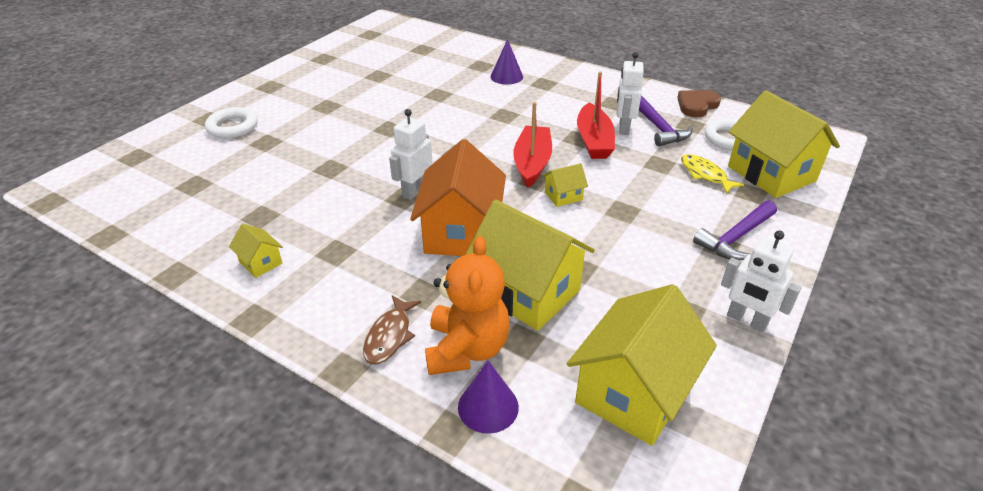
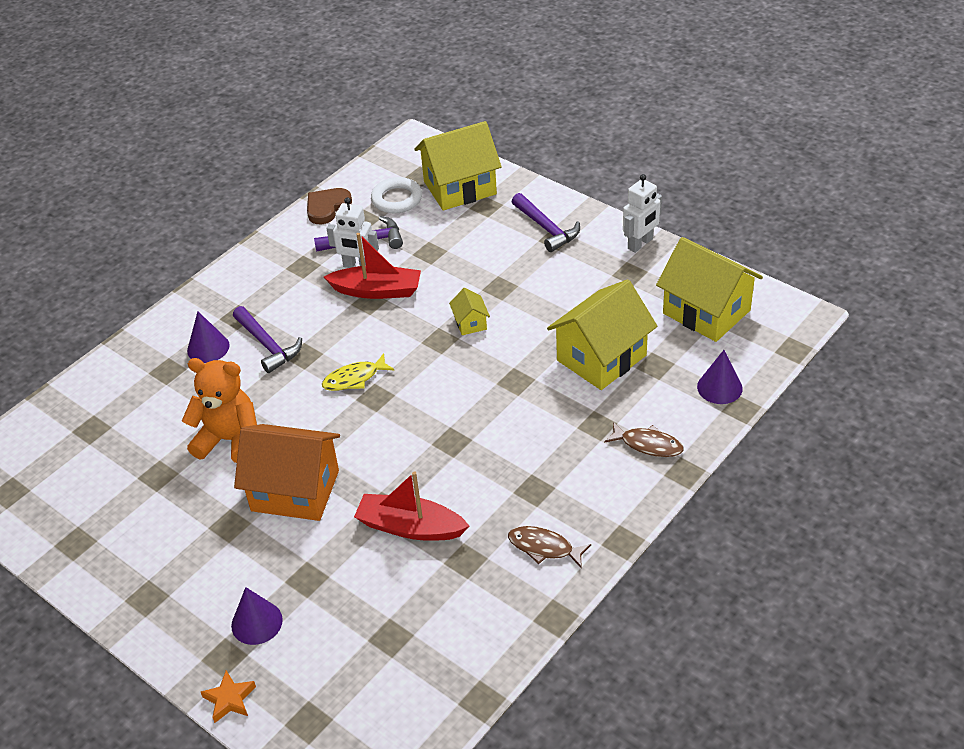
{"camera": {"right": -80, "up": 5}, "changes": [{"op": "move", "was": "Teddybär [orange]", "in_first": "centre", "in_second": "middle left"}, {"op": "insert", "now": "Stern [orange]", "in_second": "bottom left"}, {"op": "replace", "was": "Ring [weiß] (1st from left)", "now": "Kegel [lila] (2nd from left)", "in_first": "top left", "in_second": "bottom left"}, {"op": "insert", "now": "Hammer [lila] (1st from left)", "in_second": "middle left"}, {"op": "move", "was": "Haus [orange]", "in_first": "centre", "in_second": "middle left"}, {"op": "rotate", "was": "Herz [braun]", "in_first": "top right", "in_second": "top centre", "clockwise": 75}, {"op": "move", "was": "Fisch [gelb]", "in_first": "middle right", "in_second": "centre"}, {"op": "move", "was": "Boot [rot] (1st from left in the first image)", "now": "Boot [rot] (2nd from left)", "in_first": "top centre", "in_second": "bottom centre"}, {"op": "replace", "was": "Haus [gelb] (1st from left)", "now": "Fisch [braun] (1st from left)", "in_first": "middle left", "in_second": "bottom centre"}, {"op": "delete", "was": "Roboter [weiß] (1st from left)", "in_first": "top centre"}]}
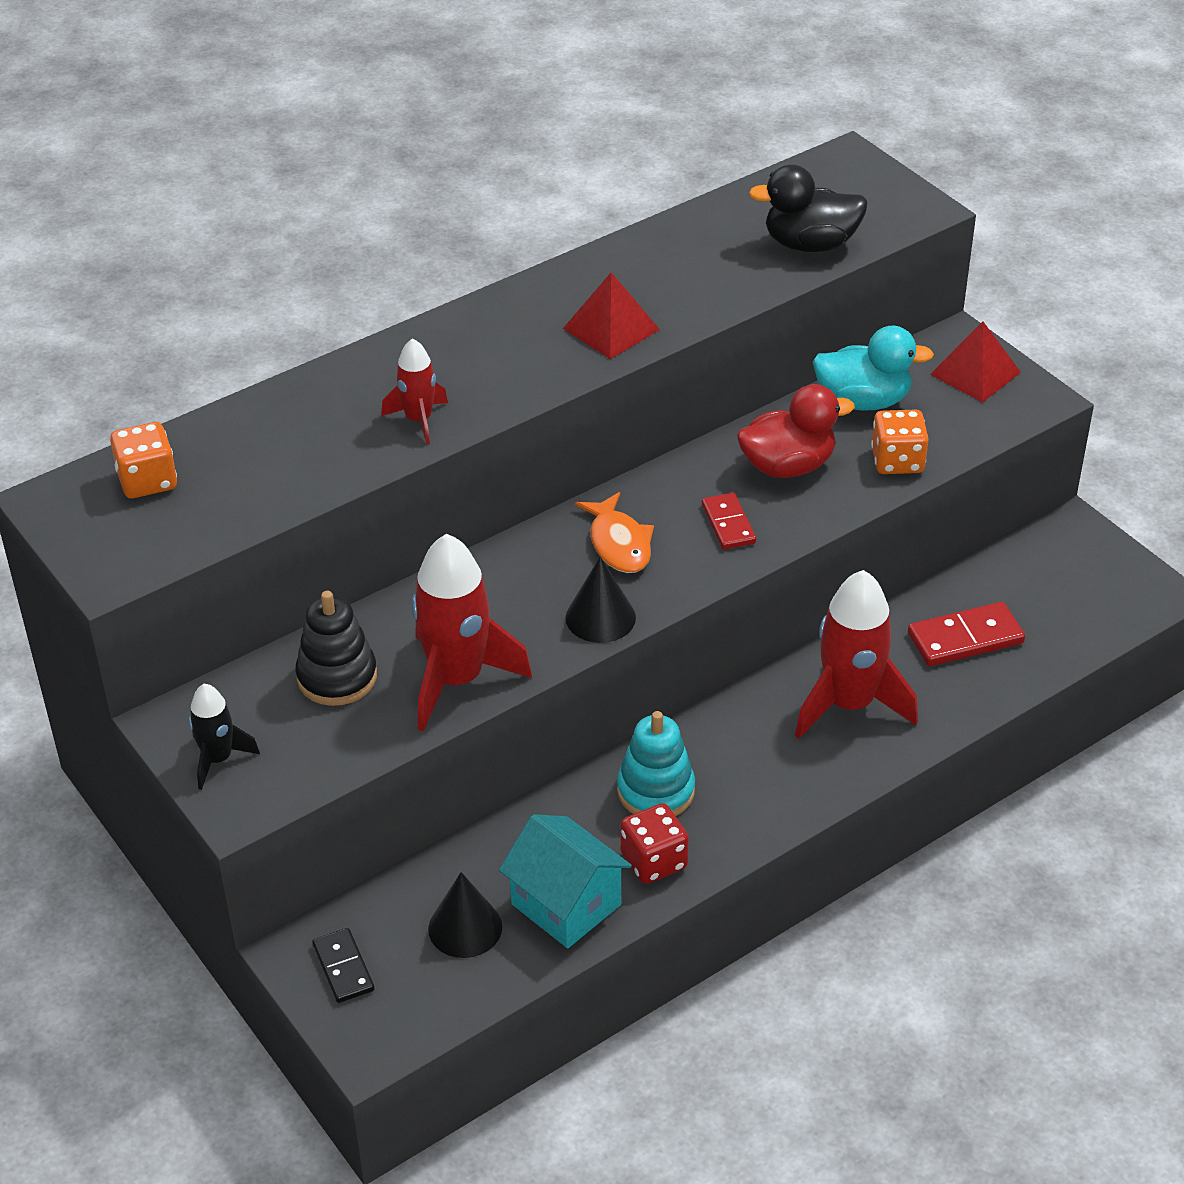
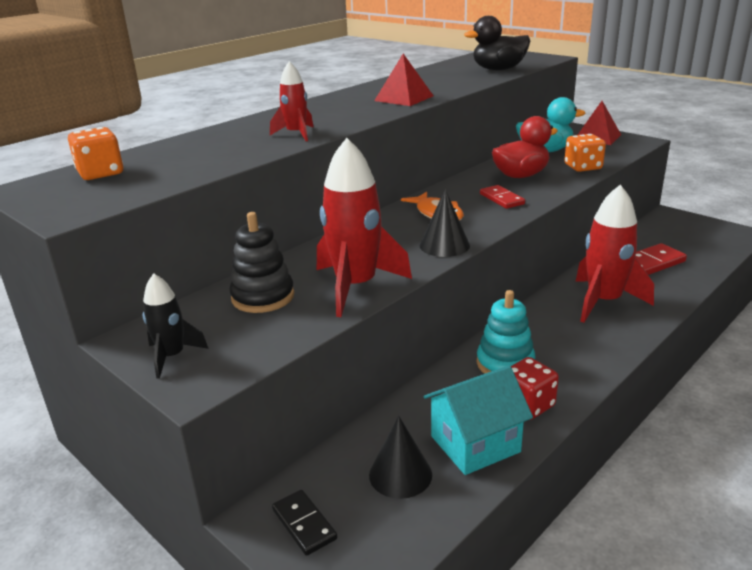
{"camera": {"right": -10, "up": -15}, "changes": [{"op": "rotate", "was": "Haus [türkis]", "in_first": "bottom centre", "in_second": "bottom centre", "clockwise": -60}]}
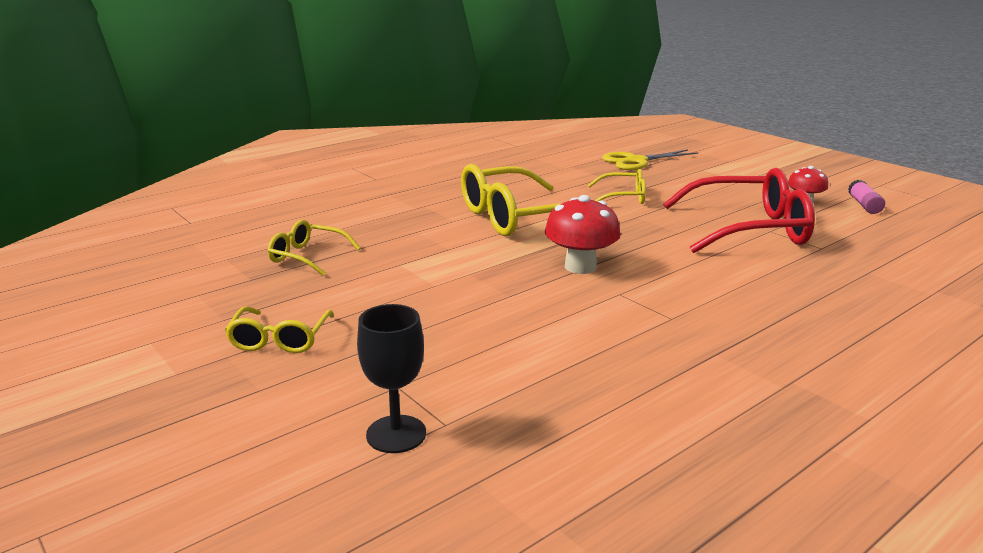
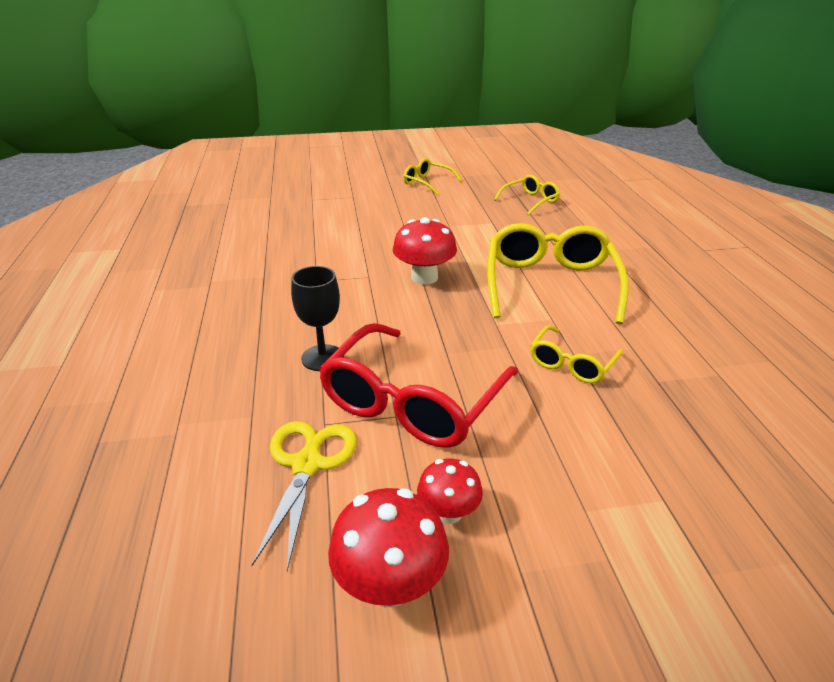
{"camera": {"right": 120, "up": 10}, "changes": [{"op": "move", "was": "Schere [gelb]", "in_first": "top centre", "in_second": "bottom centre"}, {"op": "move", "was": "Kelch [schwarz]", "in_first": "bottom centre", "in_second": "centre"}, {"op": "replace", "was": "Klebestift [rosa]", "now": "Pilz [rot] (1st from left)", "in_first": "middle right", "in_second": "bottom centre"}]}
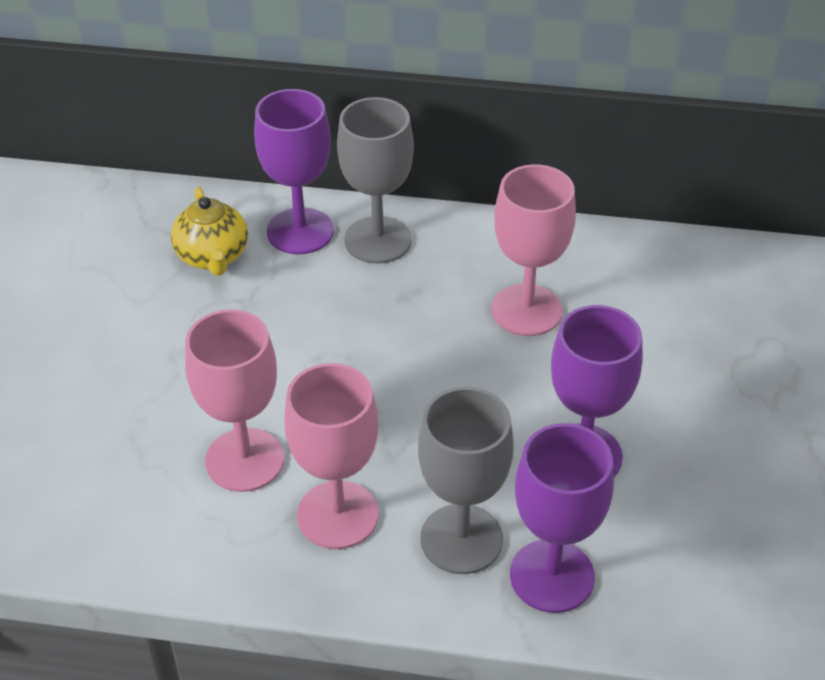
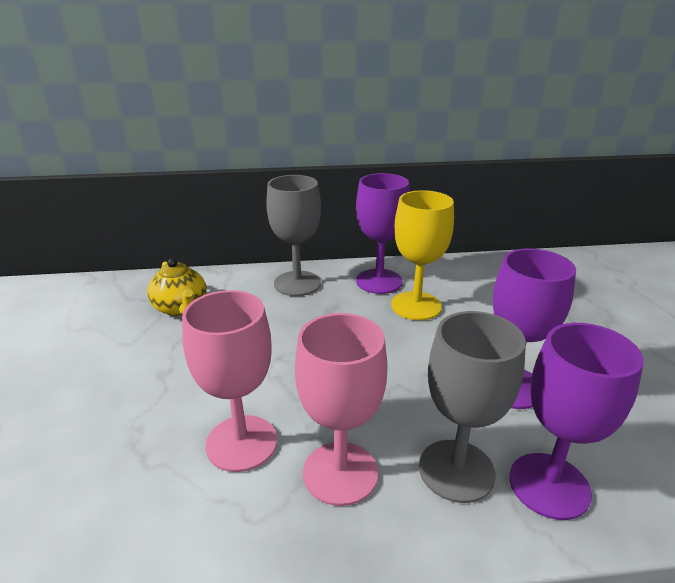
{"camera": {"right": -15, "up": -15}, "changes": [{"op": "move", "was": "Kelch [lila] (1st from left)", "in_first": "top centre", "in_second": "centre"}, {"op": "recolor", "was": "Kelch [rosa] (3rd from left)", "now": "Kelch [gelb]", "in_first": "centre", "in_second": "centre"}]}
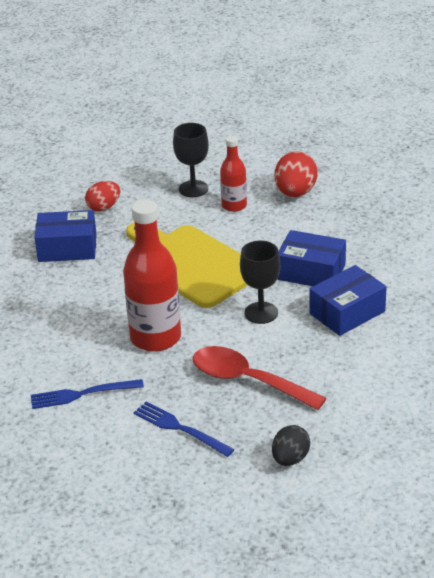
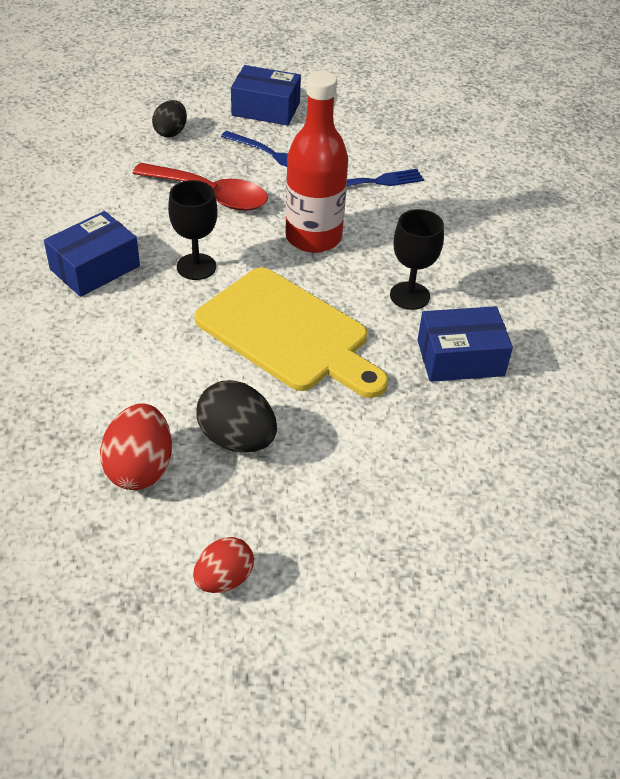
{"camera": {"right": 170, "up": 10}, "changes": [{"op": "move", "was": "Ei [rot] (1st from left in the first image)", "now": "Ei [rot] (2nd from left)", "in_first": "middle left", "in_second": "bottom centre"}, {"op": "replace", "was": "Flasche [rot] (2nd from left)", "now": "Ei [schwarz] (2nd from left)", "in_first": "top centre", "in_second": "centre"}, {"op": "move", "was": "Schachtel [blau] (2nd from left)", "in_first": "middle right", "in_second": "top centre"}, {"op": "move", "was": "Kelch [schwarz] (1st from left in the first image)", "now": "Kelch [schwarz] (2nd from left)", "in_first": "top centre", "in_second": "top right"}]}
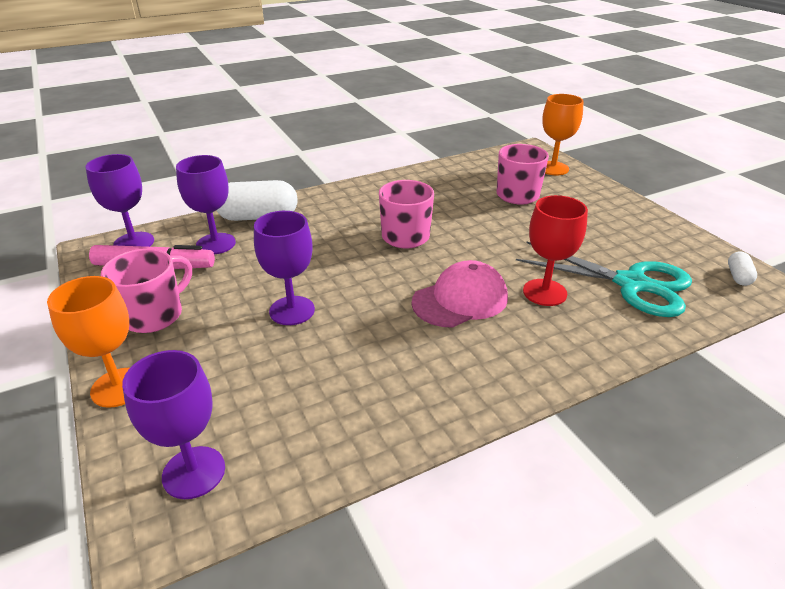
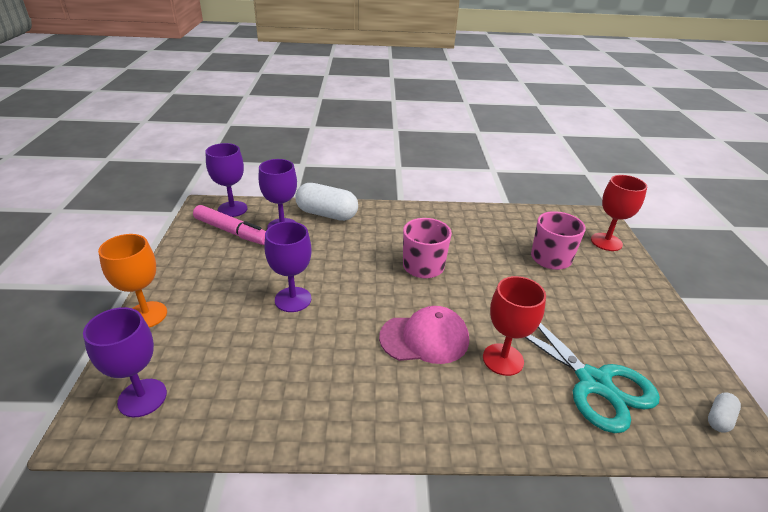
{"camera": {"right": 25, "up": 0}, "changes": [{"op": "recolor", "was": "Kelch [orange] (2nd from left)", "now": "Kelch [rot] (2nd from left)", "in_first": "top right", "in_second": "middle right"}, {"op": "delete", "was": "Tasse [rosa] (1st from left)", "in_first": "middle left"}]}
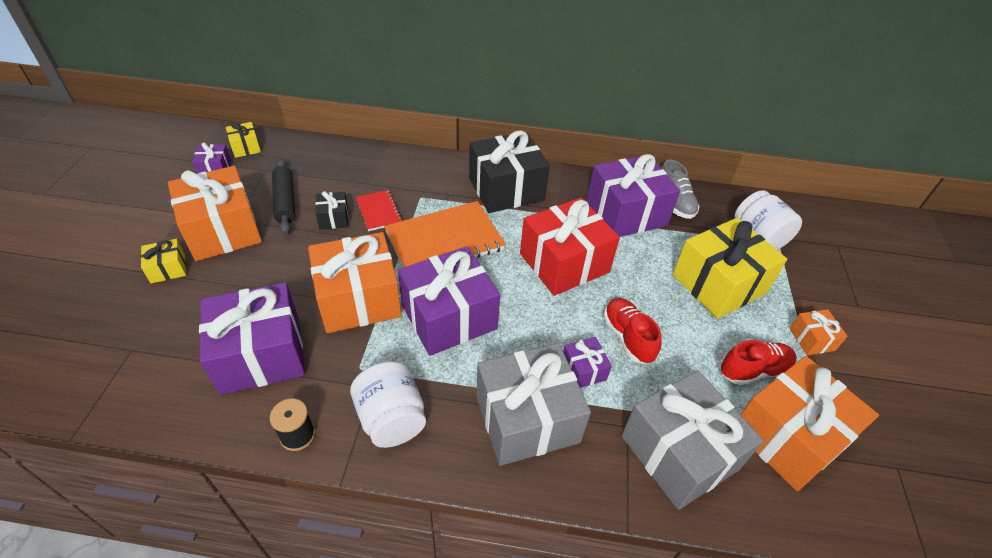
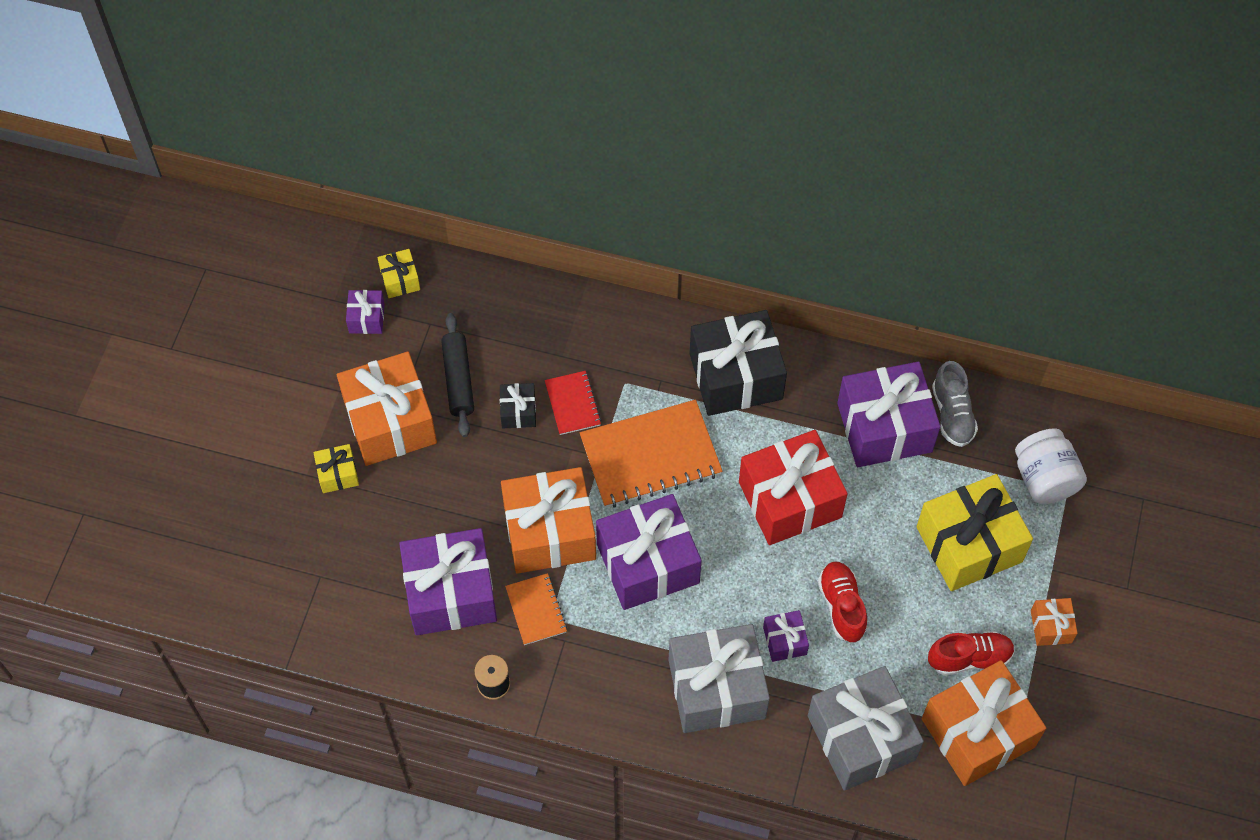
{"camera": {"right": 10, "up": 15}, "changes": [{"op": "insert", "now": "Notizbuch [orange] (1st from left)", "in_second": "bottom centre"}, {"op": "delete", "was": "Einmachglas [weiß] (1st from left)", "in_first": "bottom centre"}]}
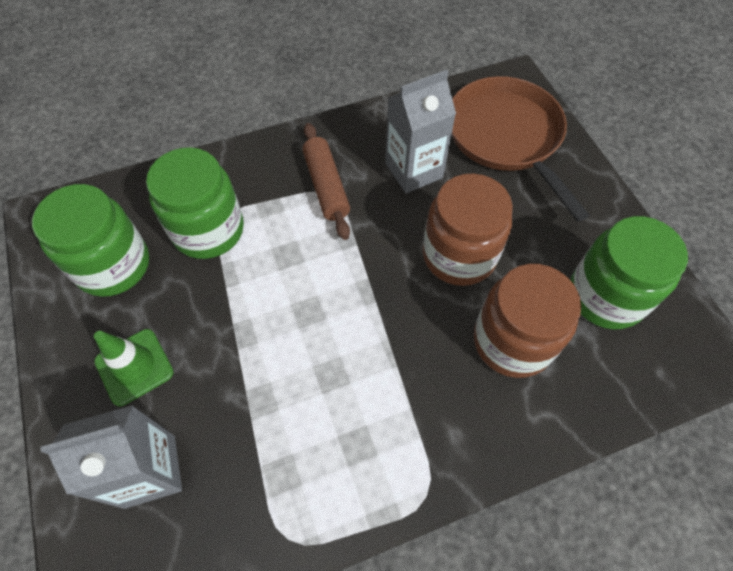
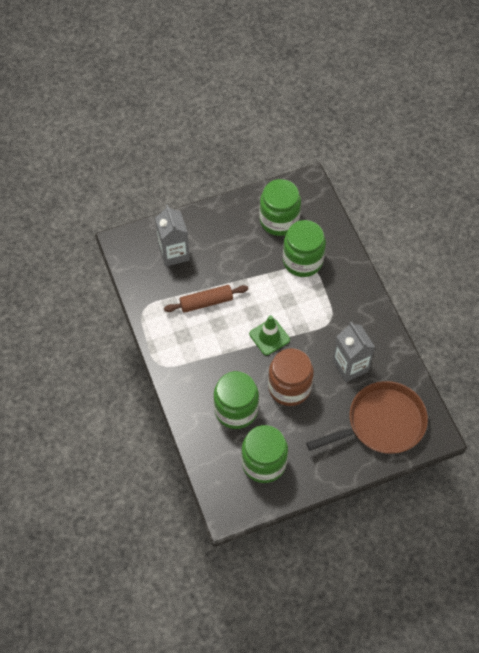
{"camera": {"right": 90, "up": 0}, "changes": [{"op": "move", "was": "Nudelholz [braun]", "in_first": "top centre", "in_second": "centre"}, {"op": "recolor", "was": "Einmachglas [braun] (2nd from left)", "now": "Einmachglas [grün] (1st from left)", "in_first": "middle right", "in_second": "centre"}, {"op": "move", "was": "Leitkegel [grün]", "in_first": "middle left", "in_second": "centre"}]}
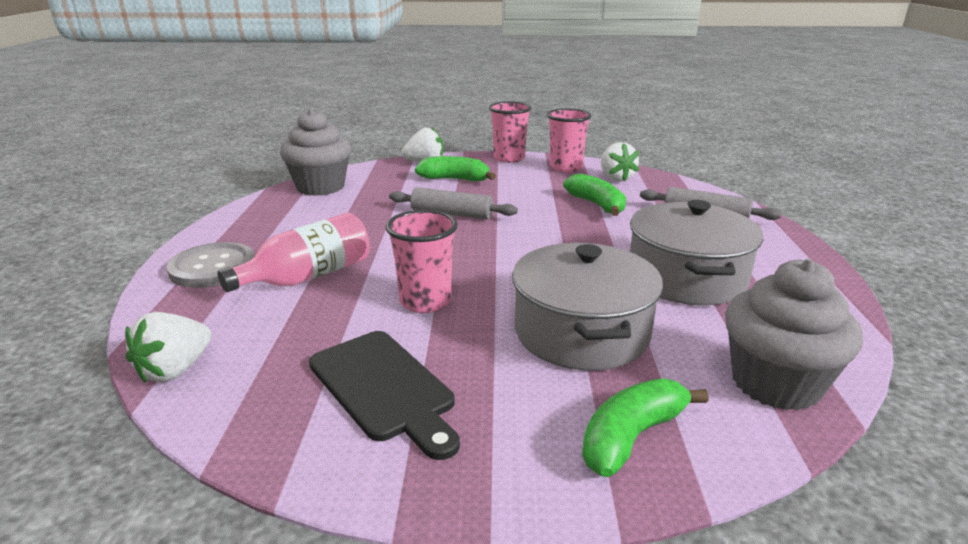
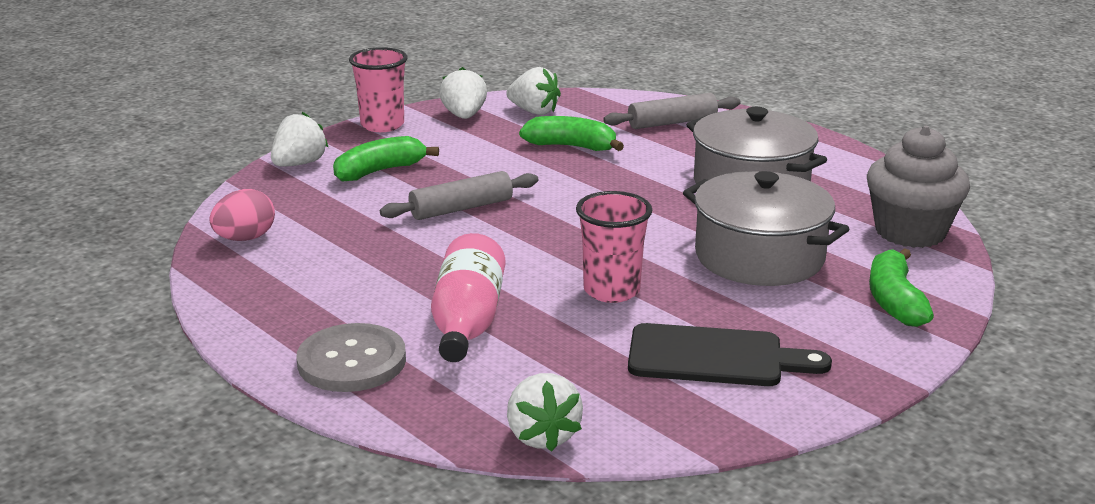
{"camera": {"right": -45, "up": 0}, "changes": [{"op": "replace", "was": "Muffin [grau] (1st from left)", "now": "Ei [rosa]", "in_first": "top left", "in_second": "middle left"}, {"op": "replace", "was": "Becher [rosa] (3rd from left)", "now": "Erdbeere [weiß] (2nd from left)", "in_first": "top centre", "in_second": "top centre"}]}
